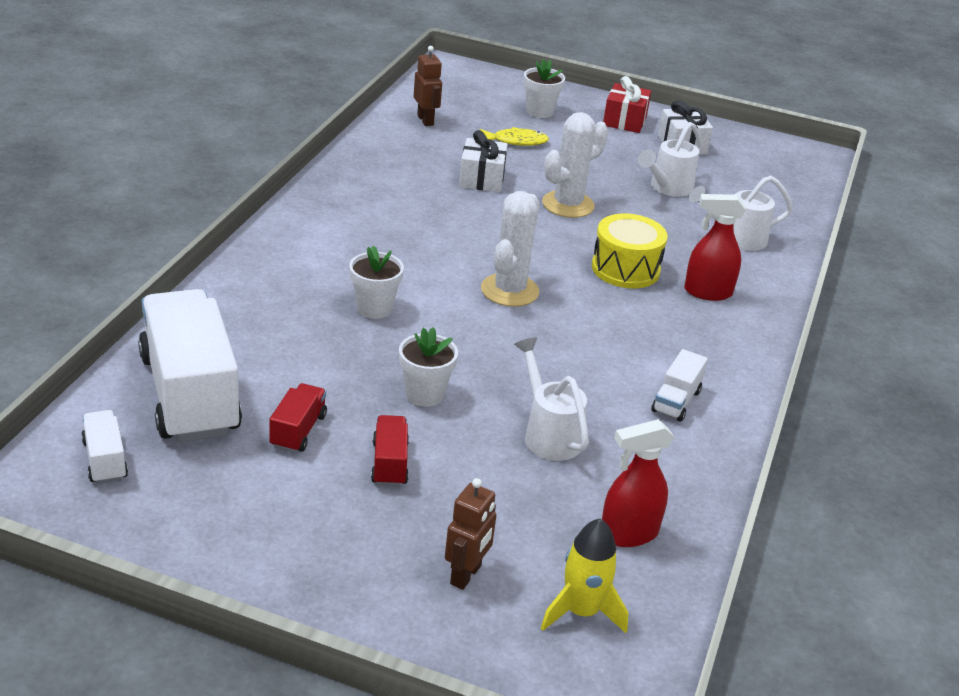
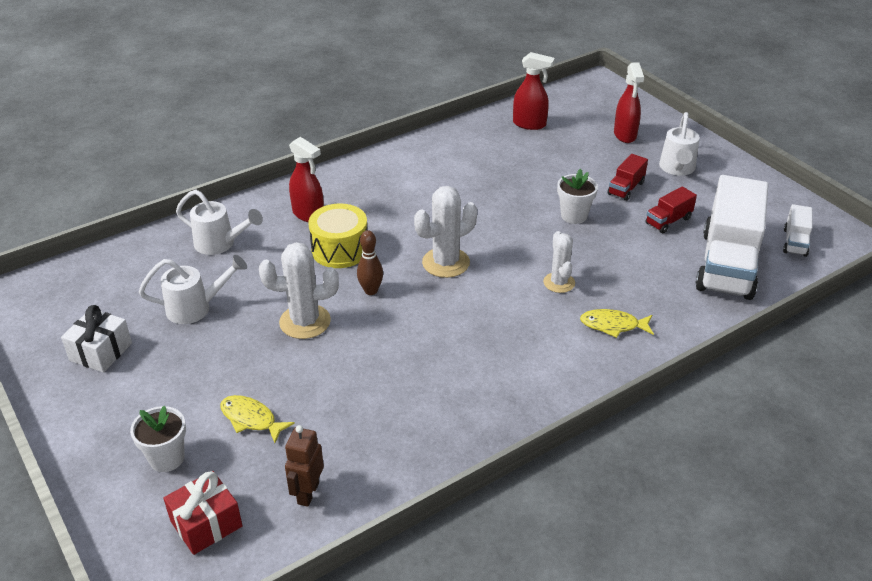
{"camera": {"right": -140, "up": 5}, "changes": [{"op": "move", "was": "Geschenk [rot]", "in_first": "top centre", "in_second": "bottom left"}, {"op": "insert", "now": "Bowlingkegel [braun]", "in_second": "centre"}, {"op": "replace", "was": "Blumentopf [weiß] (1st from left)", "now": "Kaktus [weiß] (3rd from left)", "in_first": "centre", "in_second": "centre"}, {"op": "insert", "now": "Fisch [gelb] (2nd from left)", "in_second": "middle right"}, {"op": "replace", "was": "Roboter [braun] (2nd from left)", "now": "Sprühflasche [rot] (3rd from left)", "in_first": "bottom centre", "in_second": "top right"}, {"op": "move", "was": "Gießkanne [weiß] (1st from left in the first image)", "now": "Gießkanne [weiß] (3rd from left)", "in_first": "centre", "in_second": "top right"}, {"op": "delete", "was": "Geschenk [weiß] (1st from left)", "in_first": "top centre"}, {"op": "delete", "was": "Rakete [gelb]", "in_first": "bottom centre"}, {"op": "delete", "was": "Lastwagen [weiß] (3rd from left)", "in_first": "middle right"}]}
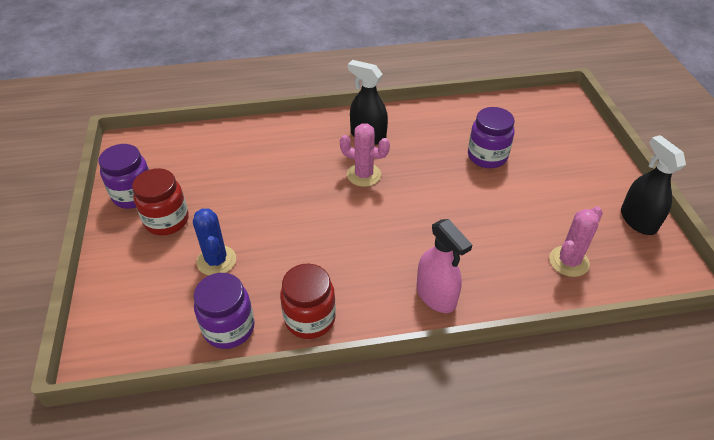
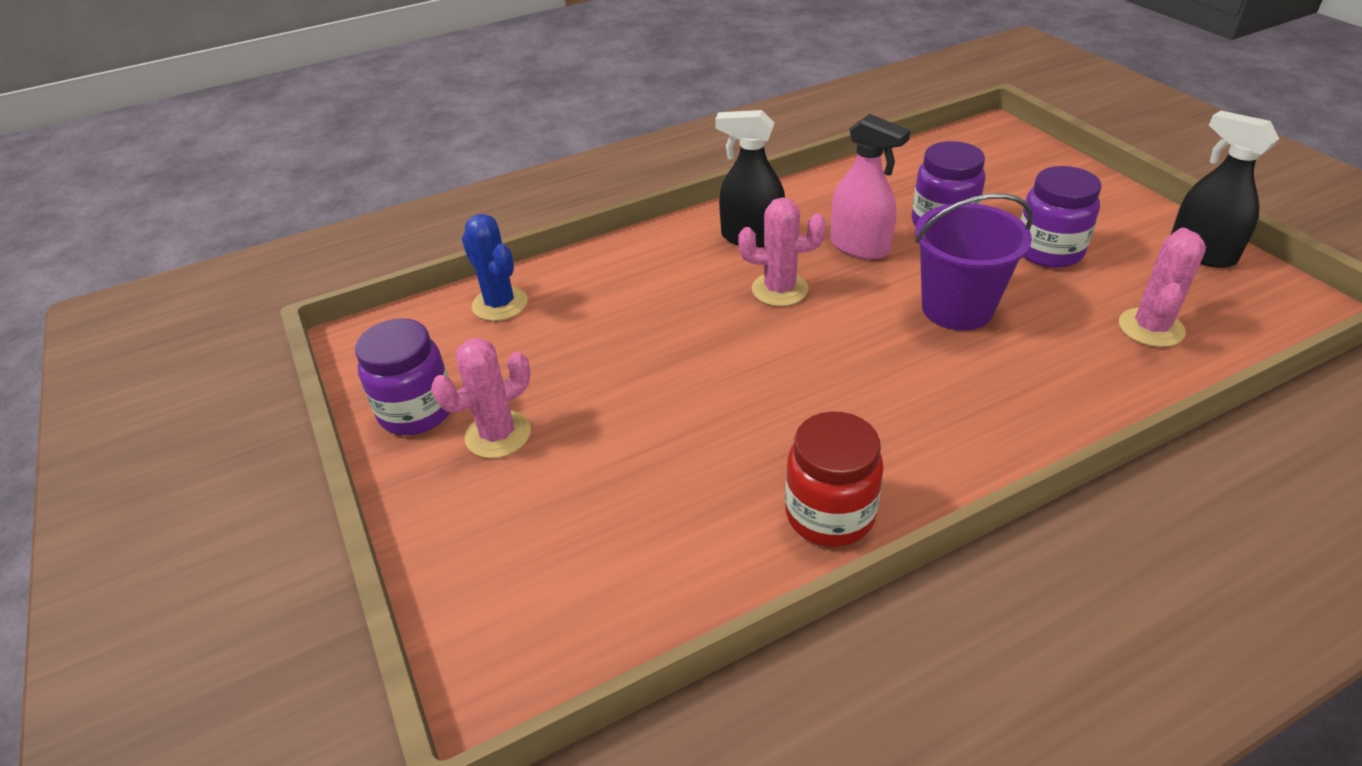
{"camera": {"right": -15, "up": -5}, "changes": [{"op": "replace", "was": "Einmachglas [rot] (1st from left)", "now": "Kaktus [rosa] (1st from left)", "in_first": "middle left", "in_second": "centre"}, {"op": "move", "was": "Kaktus [blau]", "in_first": "middle left", "in_second": "centre"}, {"op": "move", "was": "Sprühflasche [rosa]", "in_first": "centre", "in_second": "top centre"}, {"op": "insert", "now": "Eimer [lila]", "in_second": "middle right"}, {"op": "move", "was": "Einmachglas [lila] (2nd from left in the first image)", "now": "Einmachglas [lila] (3rd from left)", "in_first": "bottom left", "in_second": "top right"}]}
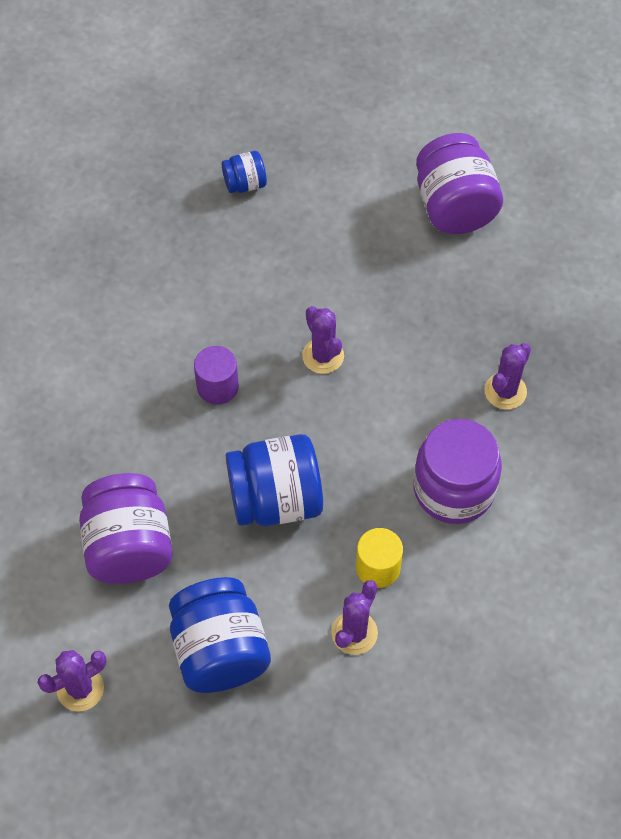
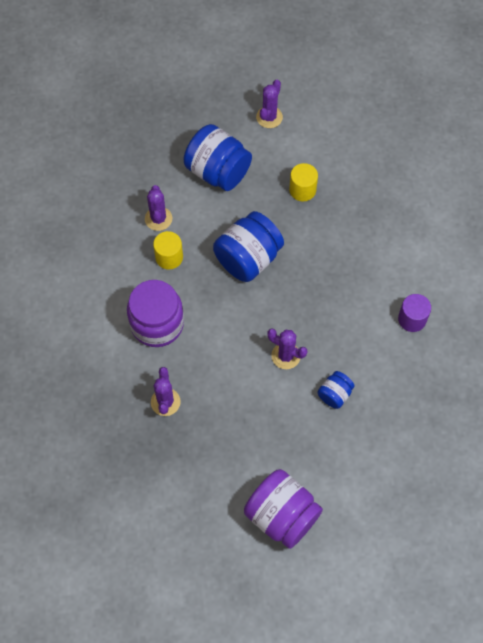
{"camera": {"right": 145, "up": 5}, "changes": [{"op": "replace", "was": "Einmachglas [lila] (1st from left)", "now": "Vollzylinder [gelb] (2nd from left)", "in_first": "middle left", "in_second": "top centre"}, {"op": "move", "was": "Einmachglas [blau] (2nd from left in the first image)", "now": "Einmachglas [blau] (3rd from left)", "in_first": "top centre", "in_second": "middle right"}, {"op": "move", "was": "Vollzylinder [lila]", "in_first": "centre", "in_second": "middle right"}]}
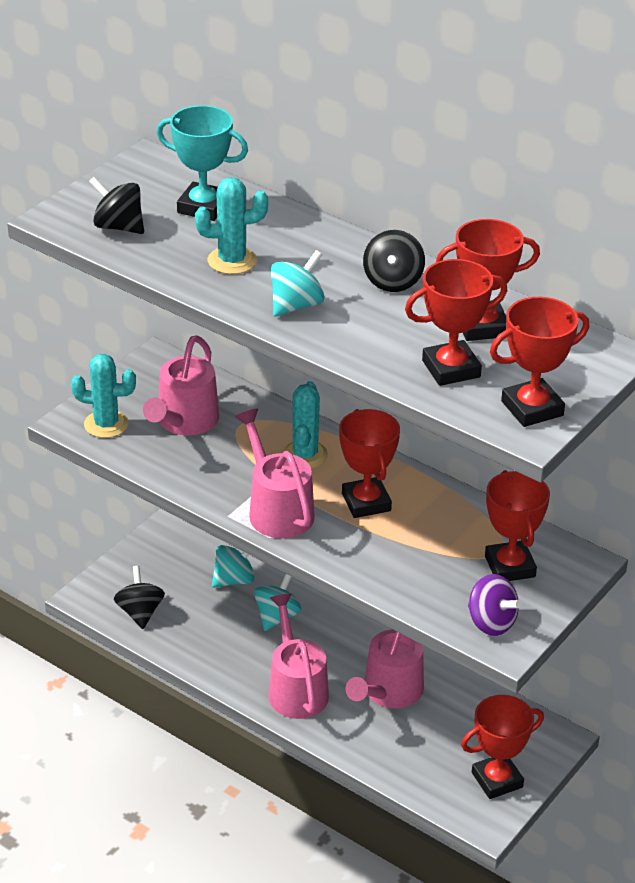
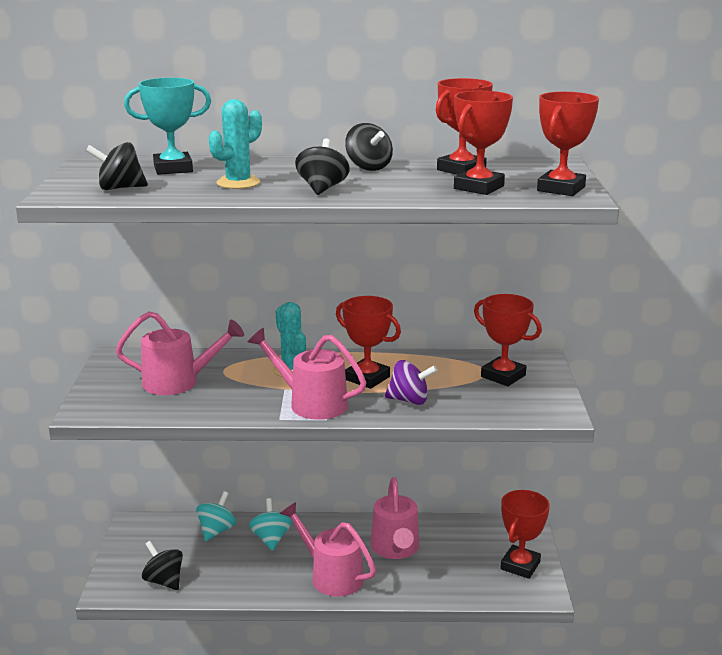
{"camera": {"right": -35, "up": -15}, "changes": [{"op": "rotate", "was": "Gießkanne [rosa] (1st from left)", "in_first": "middle left", "in_second": "middle left", "clockwise": -75}, {"op": "recolor", "was": "Kreisel [türkis] (3rd from left)", "now": "Kreisel [schwarz] (3rd from left)", "in_first": "top centre", "in_second": "top centre"}, {"op": "move", "was": "Kreisel [lila]", "in_first": "bottom right", "in_second": "centre"}, {"op": "delete", "was": "Kaktus [türkis] (1st from left)", "in_first": "middle left"}]}
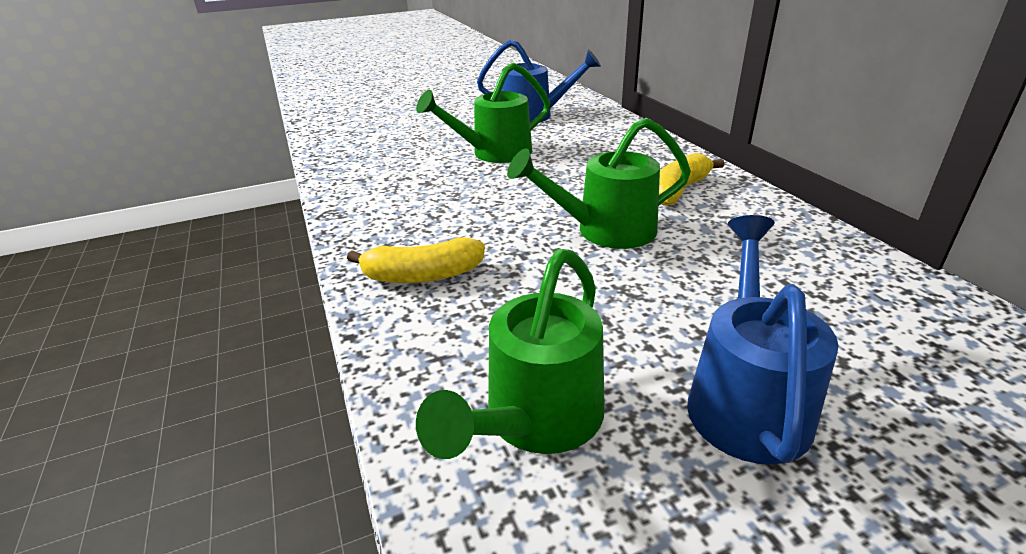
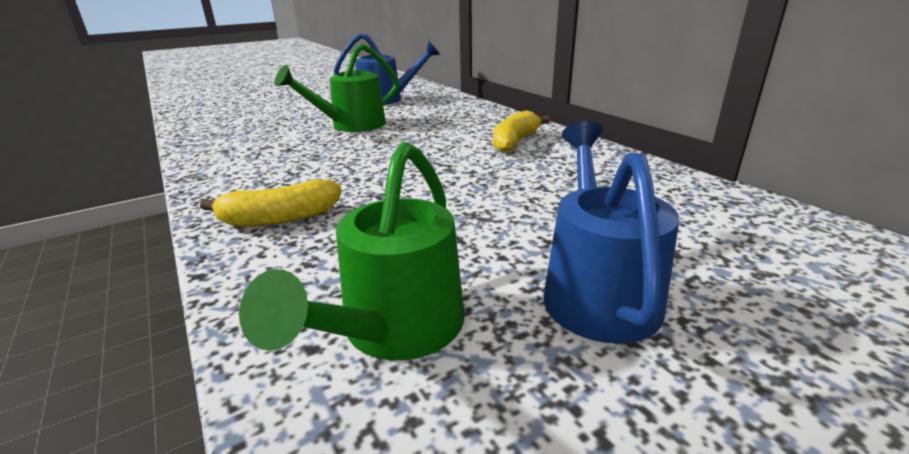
{"camera": {"right": -10, "up": -5}, "changes": [{"op": "delete", "was": "Gießkanne [grün] (3rd from left)", "in_first": "top centre"}]}
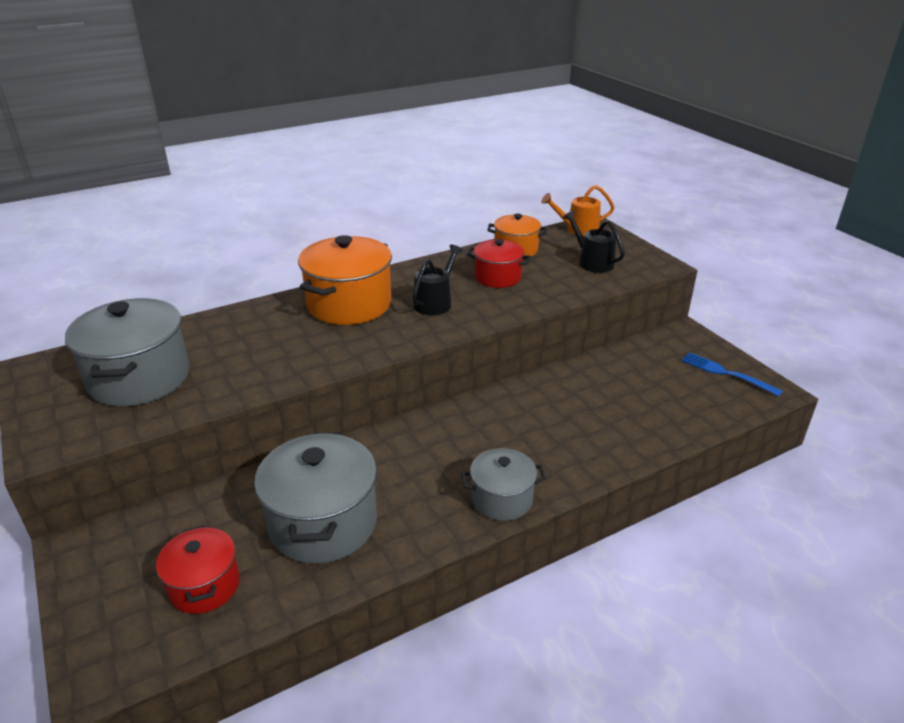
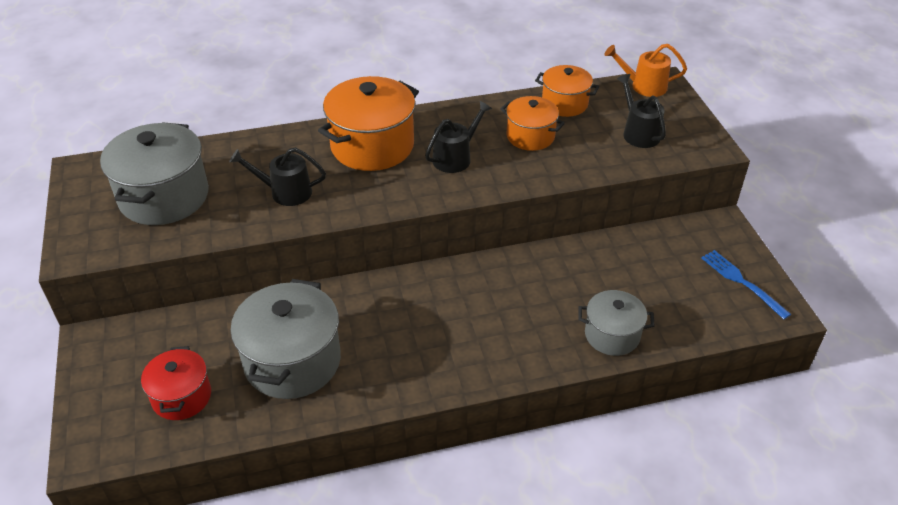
{"camera": {"right": 15, "up": 10}, "changes": [{"op": "insert", "now": "Gießkanne [schwarz] (1st from left)", "in_second": "middle left"}, {"op": "recolor", "was": "Kochtopf [rot] (2nd from left)", "now": "Kochtopf [orange] (2nd from left)", "in_first": "centre", "in_second": "top centre"}, {"op": "move", "was": "Kochtopf [grau] (3rd from left)", "in_first": "bottom centre", "in_second": "middle right"}]}
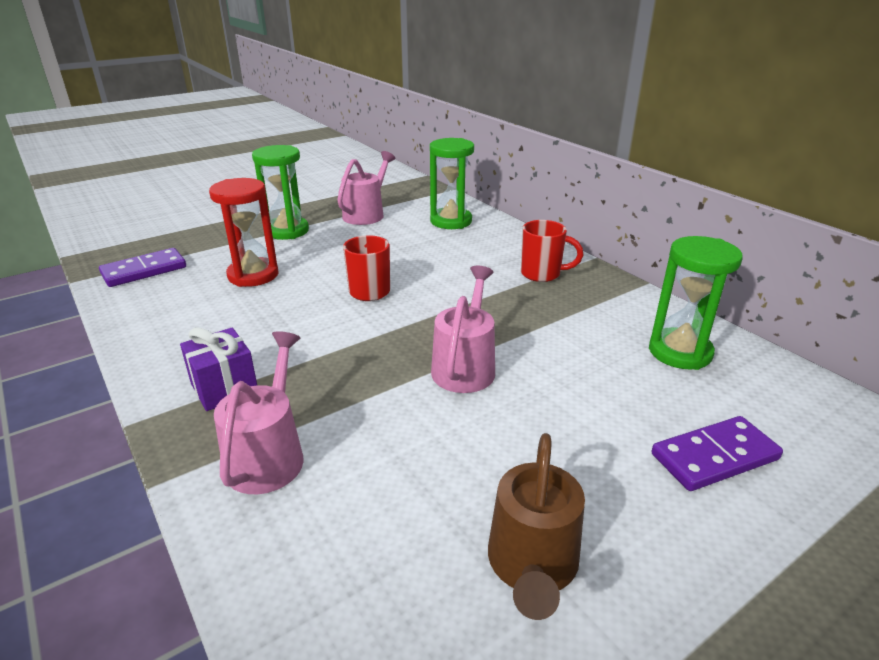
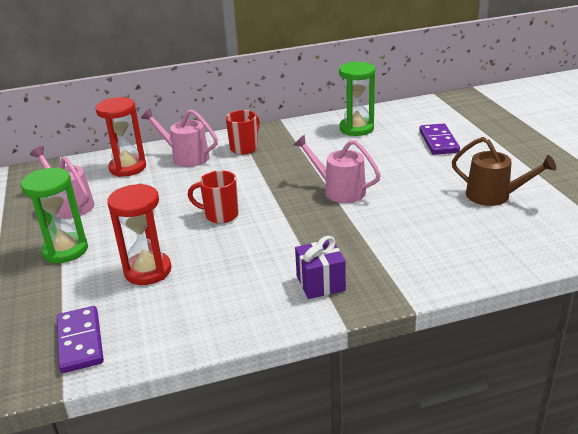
{"camera": {"right": -70, "up": 0}, "changes": [{"op": "recolor", "was": "Sanduhr [grün] (2nd from left)", "now": "Sanduhr [rot] (1st from left)", "in_first": "top centre", "in_second": "top left"}, {"op": "move", "was": "Gießkanne [rosa] (1st from left in the first image)", "now": "Gießkanne [rosa] (2nd from left)", "in_first": "middle left", "in_second": "top left"}]}
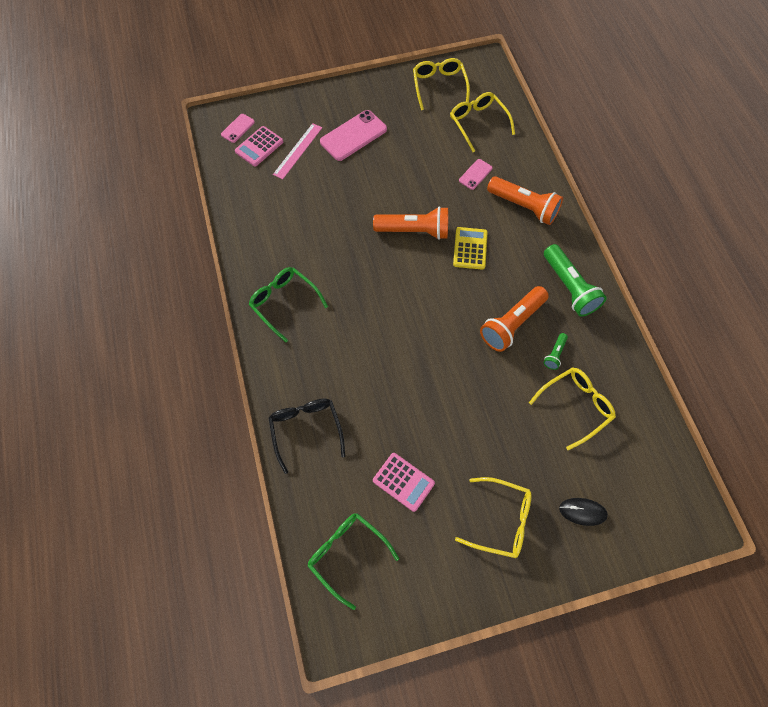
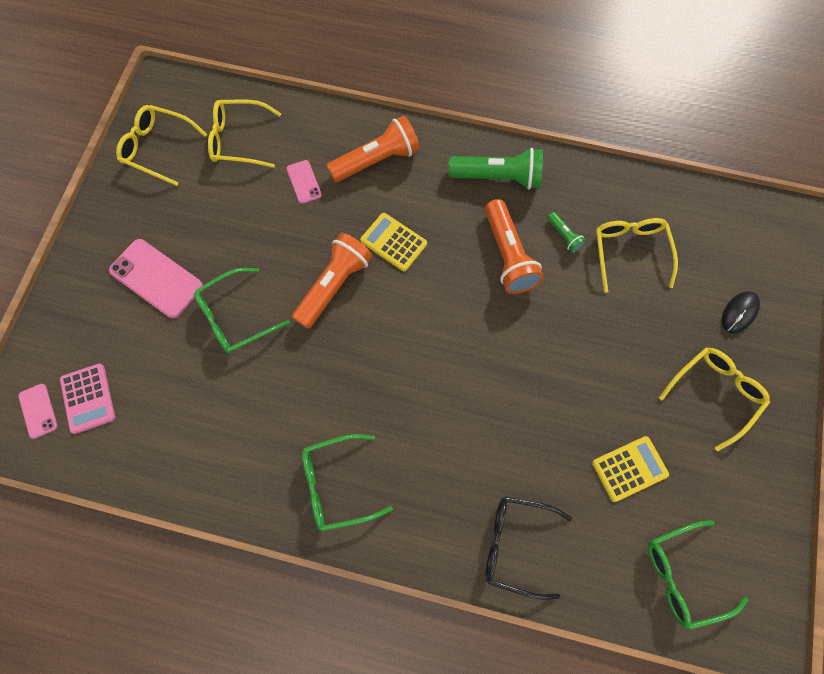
{"camera": {"right": -60, "up": 5}, "changes": [{"op": "rotate", "was": "Handy [rosa] (2nd from left)", "in_first": "top centre", "in_second": "middle left", "clockwise": -45}, {"op": "insert", "now": "Brille [grün] (1st from left)", "in_second": "middle left"}, {"op": "recolor", "was": "Taschenrechner [rosa] (2nd from left)", "now": "Taschenrechner [gelb] (2nd from left)", "in_first": "bottom centre", "in_second": "bottom right"}, {"op": "delete", "was": "Lineal [rosa]", "in_first": "top centre"}]}
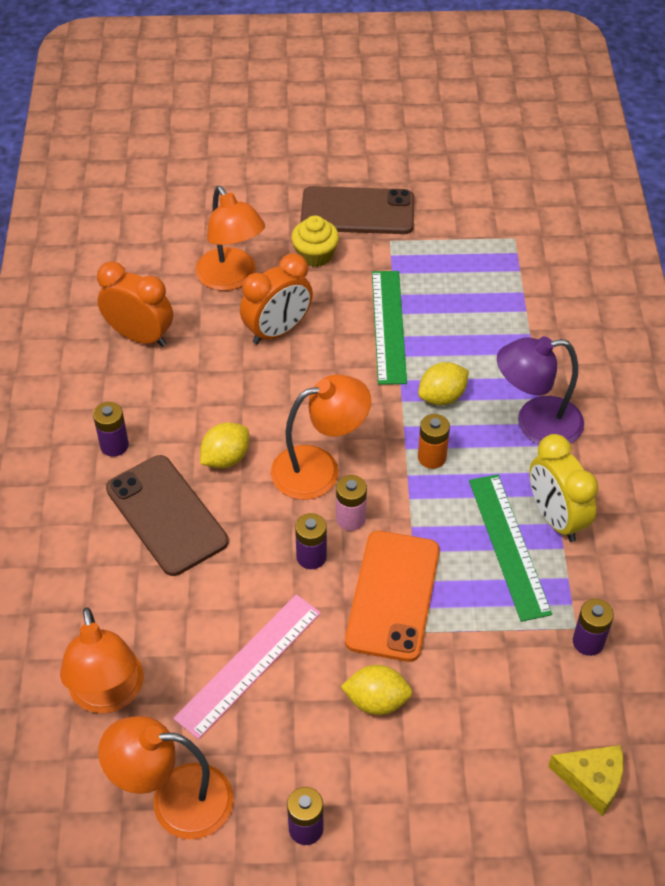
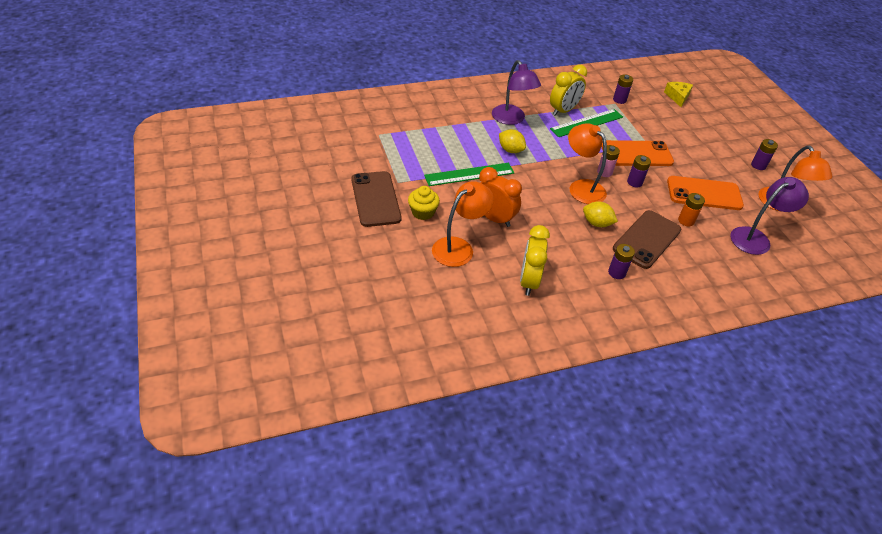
{"camera": {"right": -110, "up": -5}, "changes": [{"op": "recolor", "was": "Wecker [orange] (1st from left)", "now": "Wecker [gelb] (1st from left)", "in_first": "middle left", "in_second": "centre"}, {"op": "replace", "was": "Lineal [rosa]", "now": "Handy [orange] (2nd from left)", "in_first": "bottom centre", "in_second": "middle right"}, {"op": "move", "was": "Batterie [orange]", "in_first": "centre", "in_second": "middle right"}, {"op": "recolor", "was": "Lampe [orange] (1st from left)", "now": "Lampe [lila] (2nd from left)", "in_first": "bottom left", "in_second": "middle right"}, {"op": "delete", "was": "Zitrone [gelb] (2nd from left)", "in_first": "bottom centre"}]}
